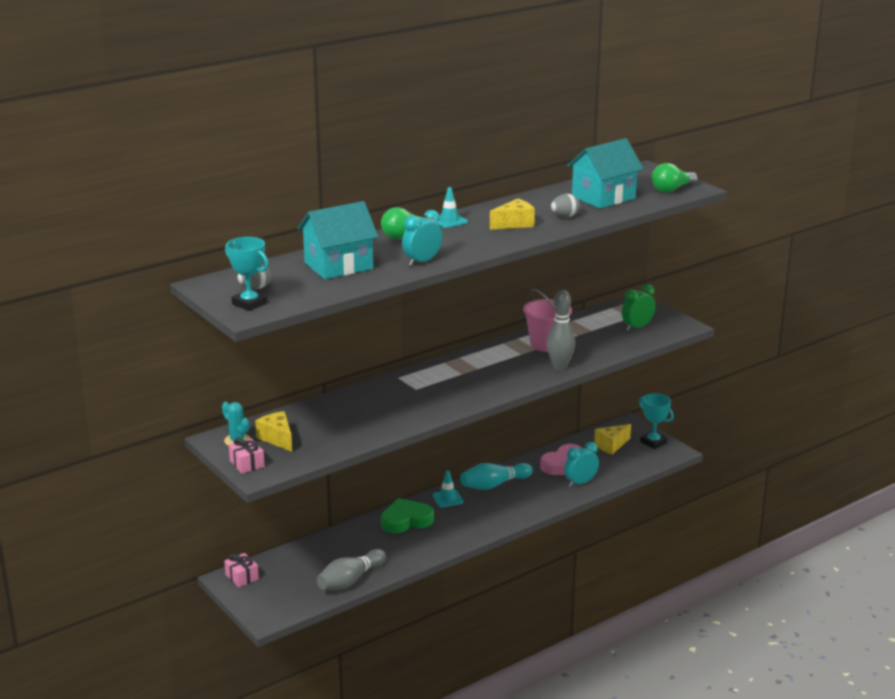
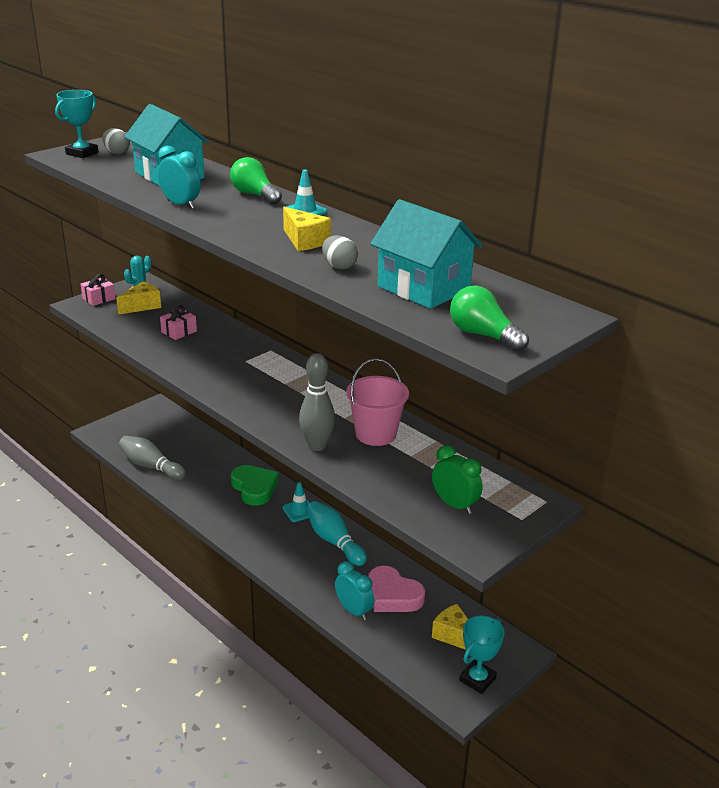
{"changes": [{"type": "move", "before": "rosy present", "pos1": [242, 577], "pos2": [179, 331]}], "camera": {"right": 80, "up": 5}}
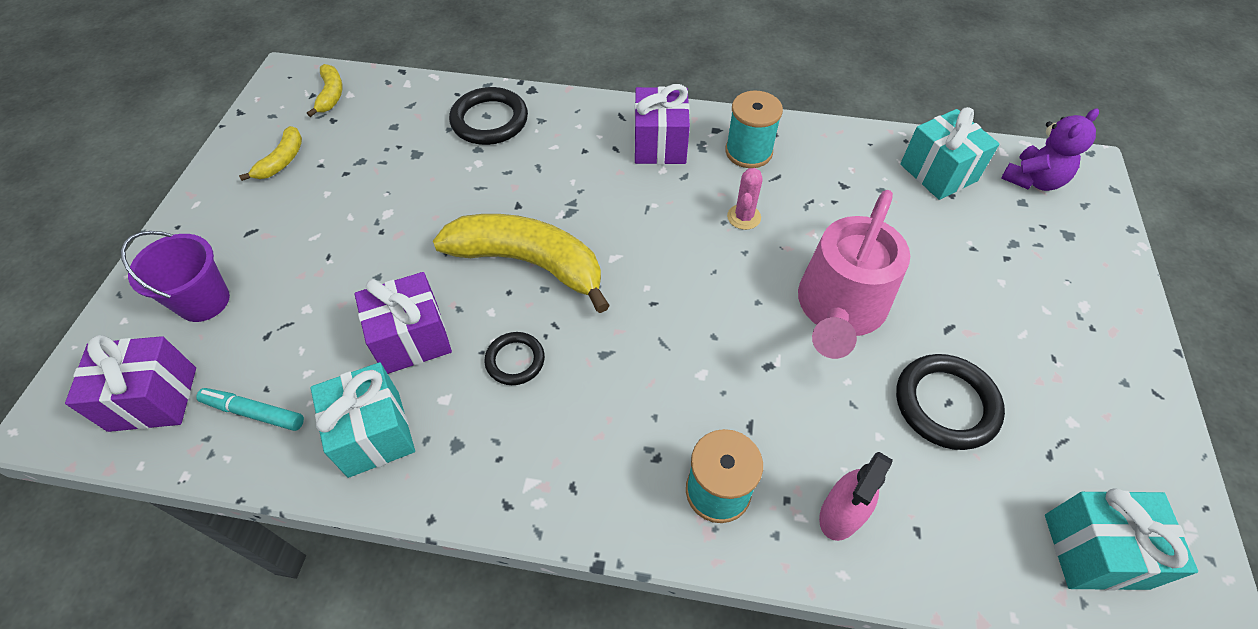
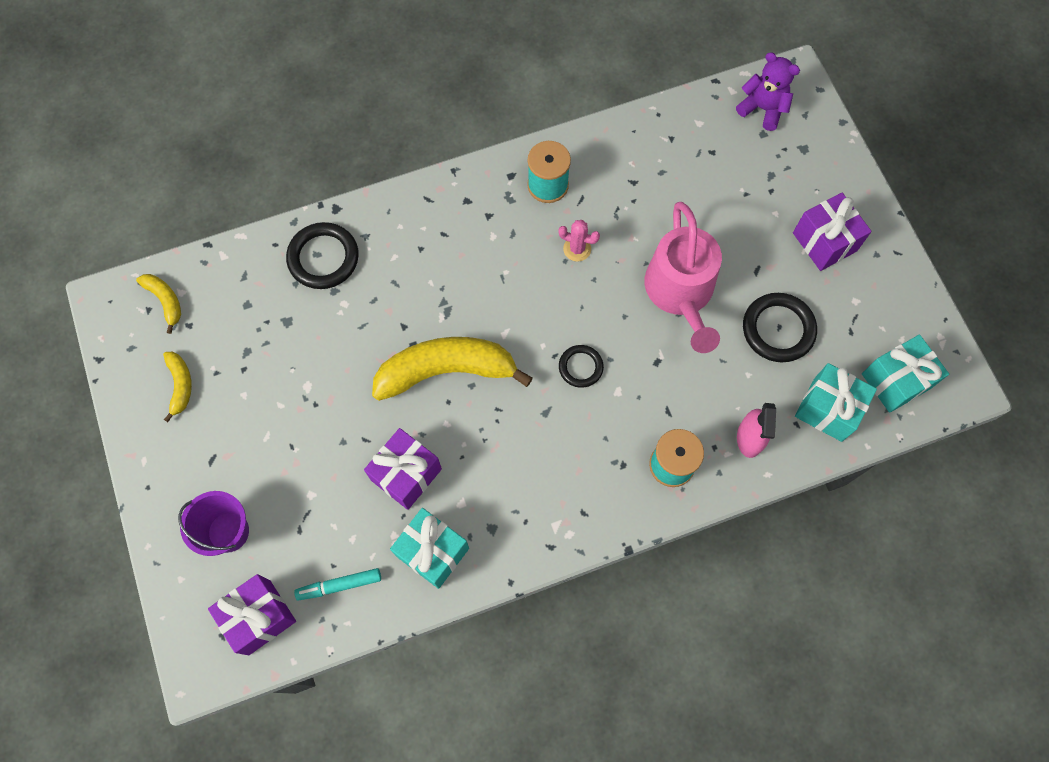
{"changes": [{"type": "rotate", "before": "rosy prickly plant", "pos1": [744, 217], "pos2": [577, 249], "turn": -60}, {"type": "move", "before": "jet-black ring", "pos1": [515, 360], "pos2": [580, 367]}, {"type": "rotate", "before": "purple stuffed bear", "pos1": [1033, 180], "pos2": [762, 109], "turn": -75}, {"type": "move", "before": "purple present", "pos1": [660, 144], "pos2": [824, 242]}, {"type": "move", "before": "teal present", "pos1": [938, 172], "pos2": [828, 409]}], "camera": {"right": -30, "up": 15}}
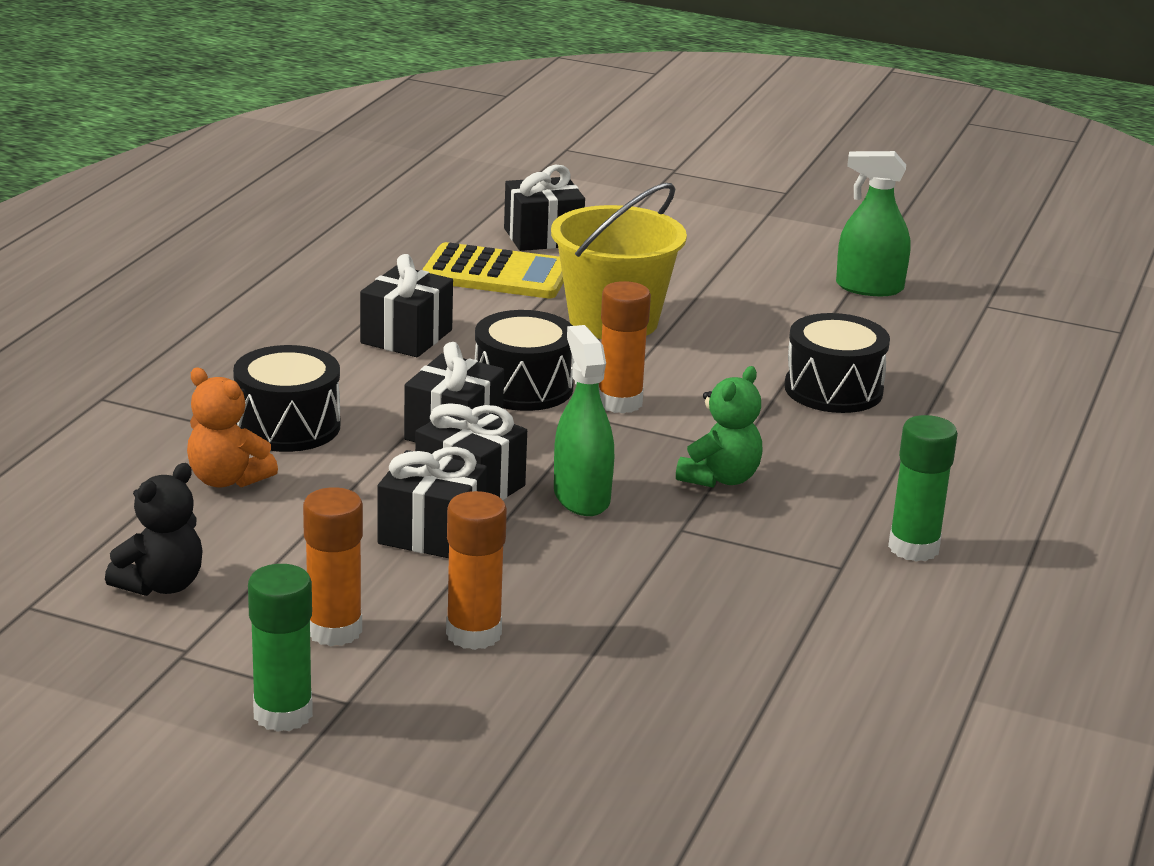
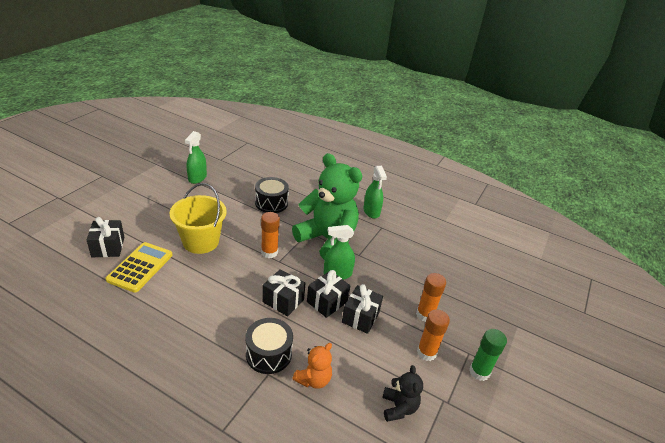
{"changes": [{"type": "resize", "before": "leaf-green stuffed bear", "pos1": [720, 478], "pos2": [327, 240], "scale": 2.24}, {"type": "replace", "before": "leaf-green glue stick", "after": "leaf-green spray cleaner", "pos1": [913, 548], "pos2": [371, 211]}, {"type": "rotate", "before": "jet-black stuffed bear", "pos1": [161, 585], "pos2": [398, 407], "turn": 45}, {"type": "delete", "before": "jet-black present", "pos1": [406, 337]}, {"type": "delete", "before": "jet-black snare drum", "pos1": [523, 387]}], "camera": {"right": -85, "up": 10}}
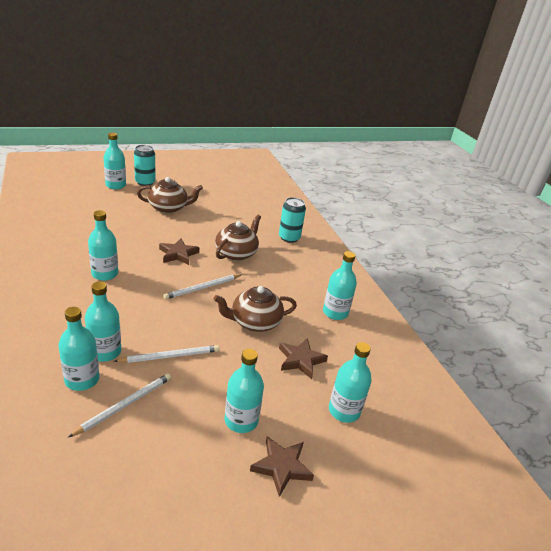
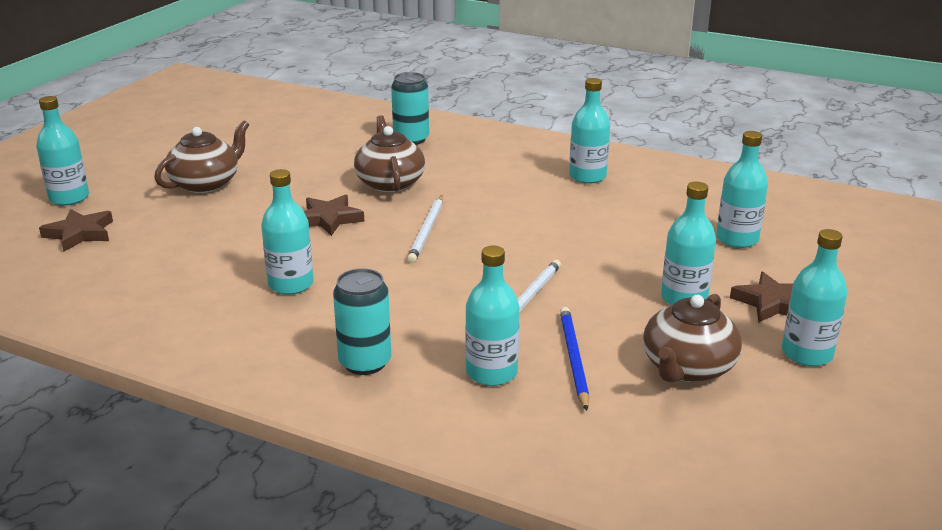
{"changes": [{"type": "move", "before": "russet star shape", "pos1": [300, 360], "pos2": [80, 233]}, {"type": "move", "before": "teal tin", "pos1": [145, 182], "pos2": [365, 362]}, {"type": "recolor", "before": "pure white wooden pencil", "after": "cobalt wooden pencil", "pos1": [125, 405], "pos2": [573, 359]}, {"type": "move", "before": "russet china teapot", "pos1": [254, 322], "pos2": [687, 368]}, {"type": "move", "before": "teal bottle", "pos1": [105, 352], "pos2": [807, 353]}], "camera": {"right": -40, "up": -5}}
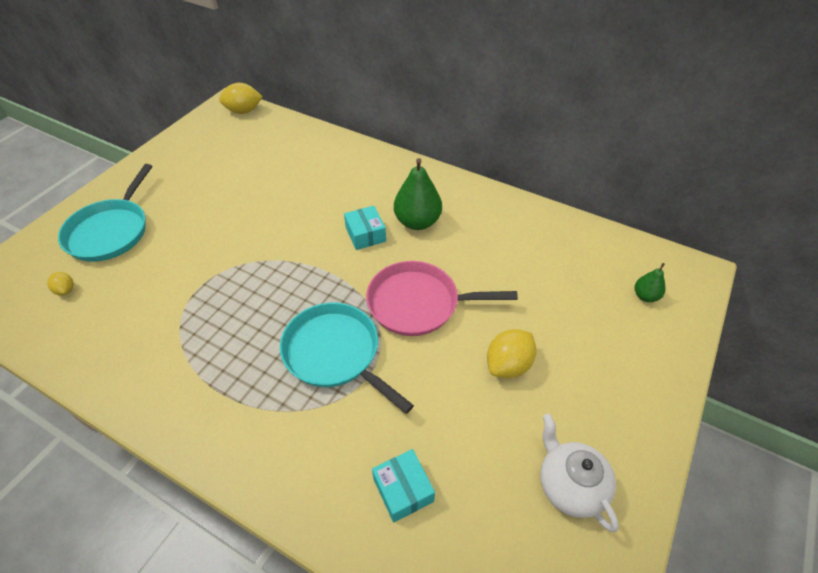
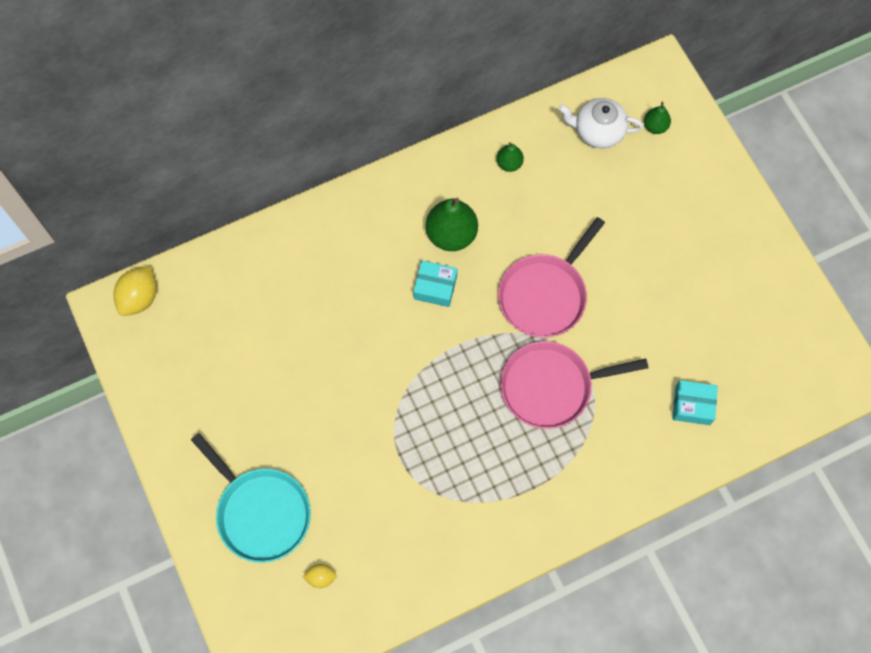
{"changes": [{"type": "insert", "after": "leaf-green pear", "pos2": [509, 164]}, {"type": "recolor", "before": "teal skillet", "after": "rosy skillet", "pos1": [335, 353], "pos2": [551, 387]}, {"type": "move", "before": "pure white china teapot", "pos1": [569, 485], "pos2": [598, 131]}, {"type": "delete", "before": "golden citrus fruit", "pos1": [508, 365]}], "camera": {"right": -55, "up": 20}}
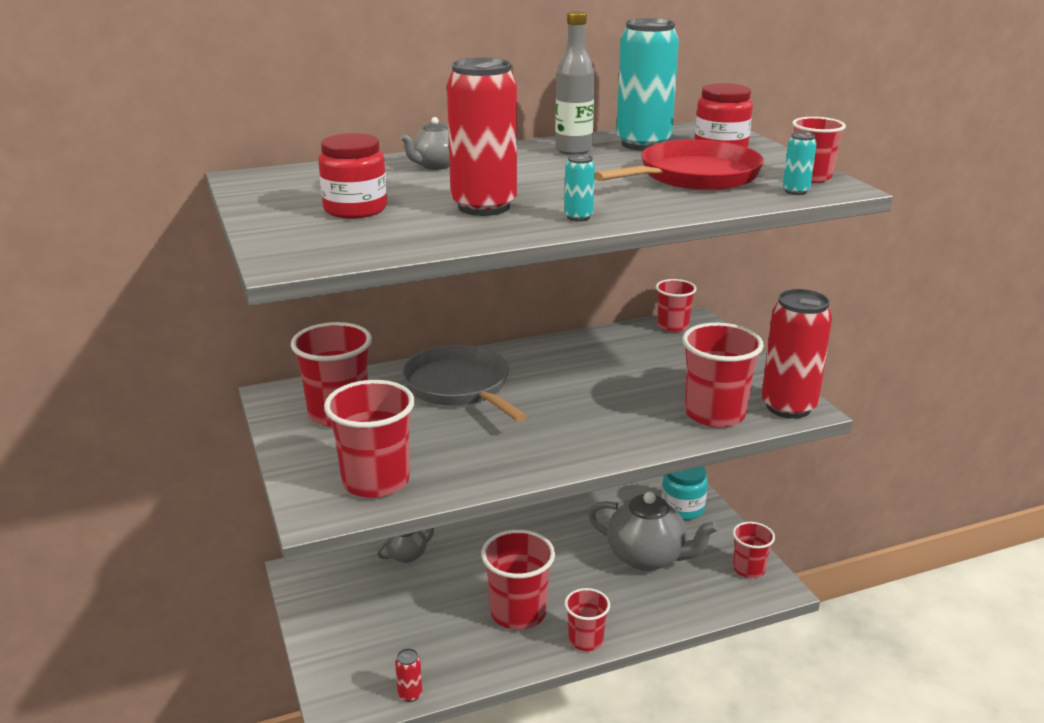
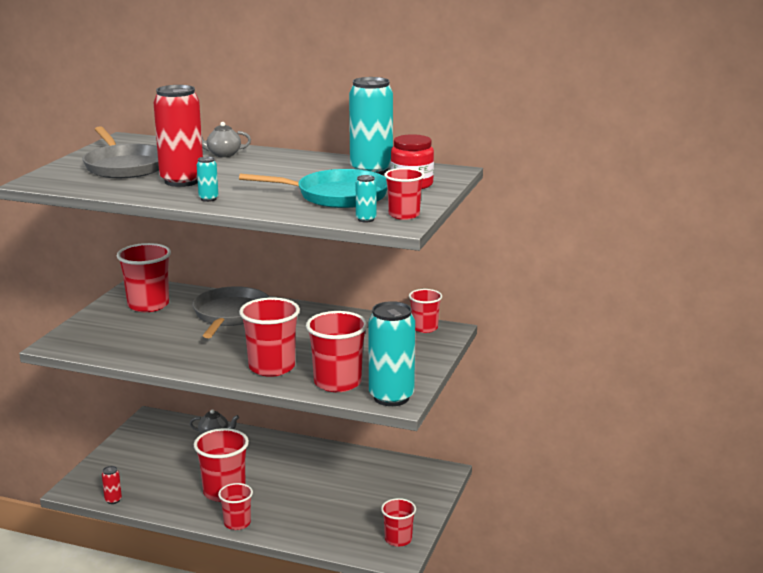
{"changes": [{"type": "replace", "before": "crimson jam jar", "after": "grey skillet", "pos1": [355, 209], "pos2": [125, 166]}, {"type": "recolor", "before": "crimson skillet", "after": "teal skillet", "pos1": [694, 176], "pos2": [337, 196]}, {"type": "move", "before": "crimson beaker", "pos1": [376, 481], "pos2": [272, 367]}, {"type": "recolor", "before": "crimson tin", "after": "teal tin", "pos1": [788, 407], "pos2": [391, 397]}, {"type": "delete", "before": "grey bottle", "pos1": [573, 150]}, {"type": "delete", "before": "grey china teapot", "pos1": [647, 557]}, {"type": "delete", "before": "teal jam jar", "pos1": [682, 508]}], "camera": {"right": 40, "up": -5}}
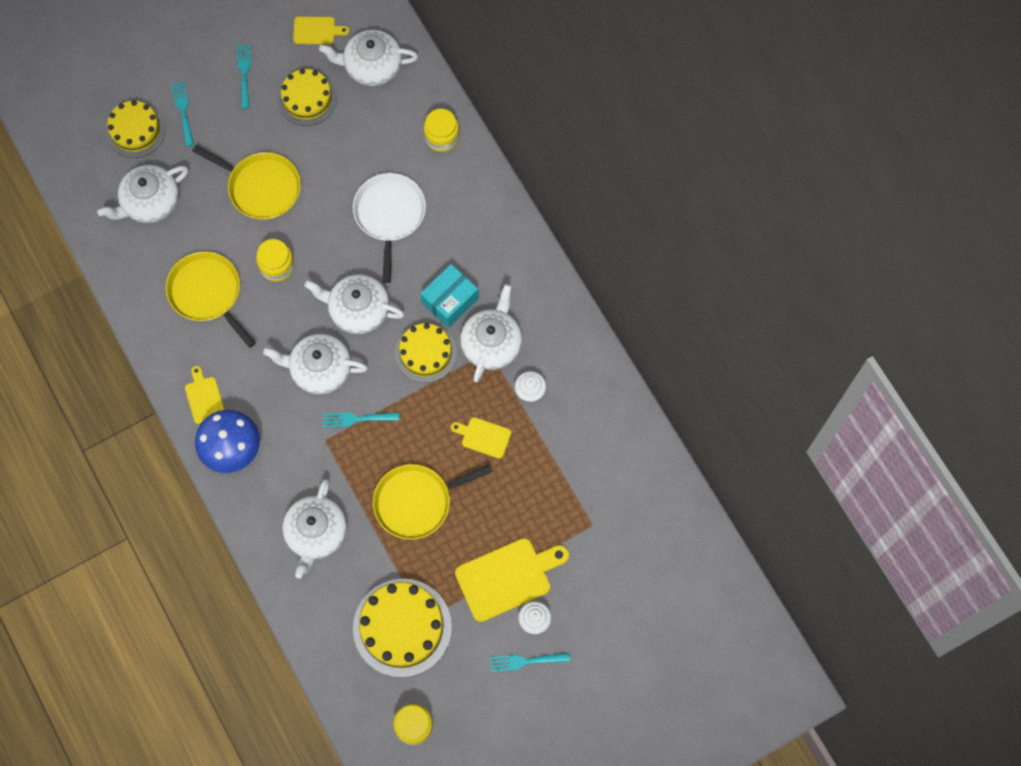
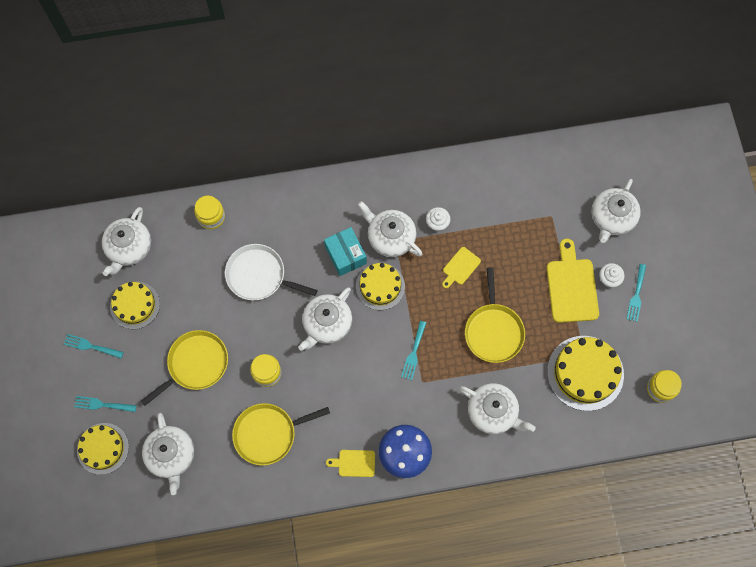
{"changes": [{"type": "move", "before": "pure white china teapot", "pos1": [320, 369], "pos2": [612, 218]}, {"type": "delete", "before": "golden cutting board", "pos1": [317, 30]}], "camera": {"right": -70, "up": 0}}
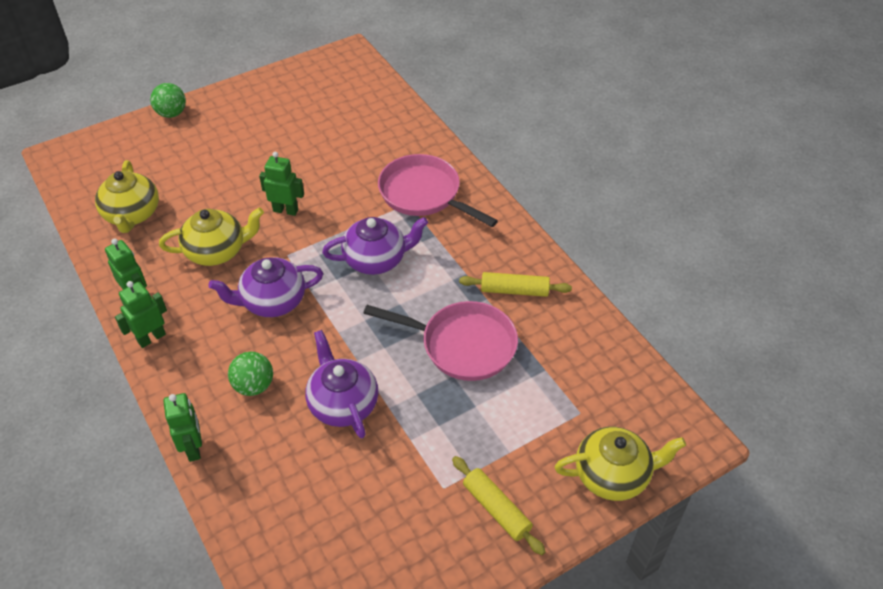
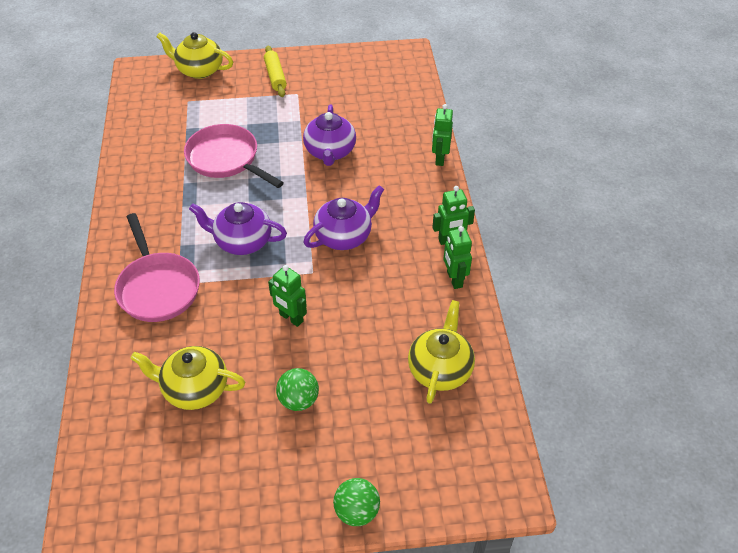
{"changes": [{"type": "move", "before": "golden china teapot", "pos1": [217, 251], "pos2": [194, 389]}, {"type": "move", "before": "leaf-green play ball", "pos1": [254, 386], "pos2": [298, 400]}, {"type": "rotate", "before": "purple china teapot", "pos1": [272, 301], "pos2": [344, 236], "turn": -45}, {"type": "delete", "before": "golden dough roller", "pos1": [514, 290]}], "camera": {"right": -155, "up": 0}}
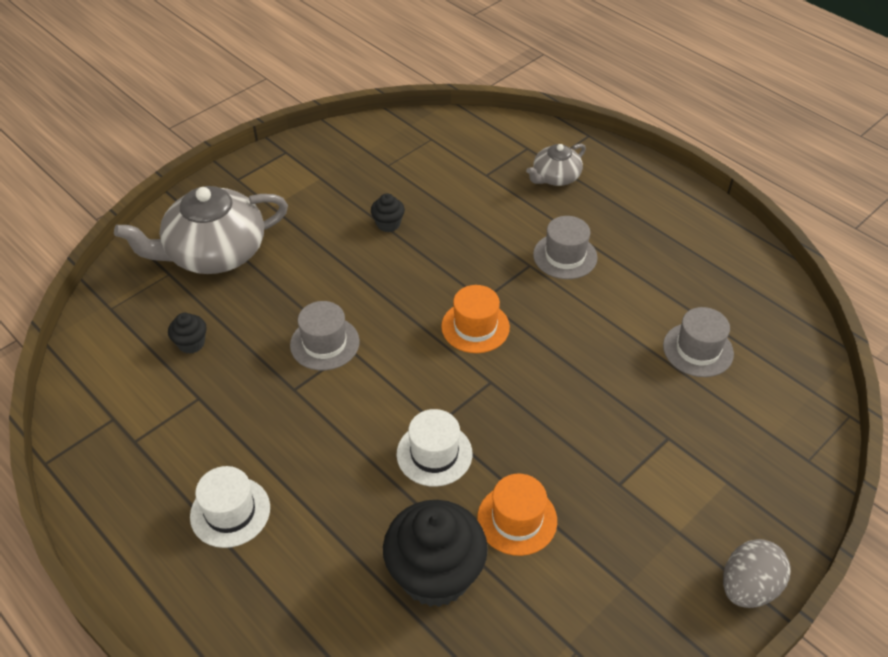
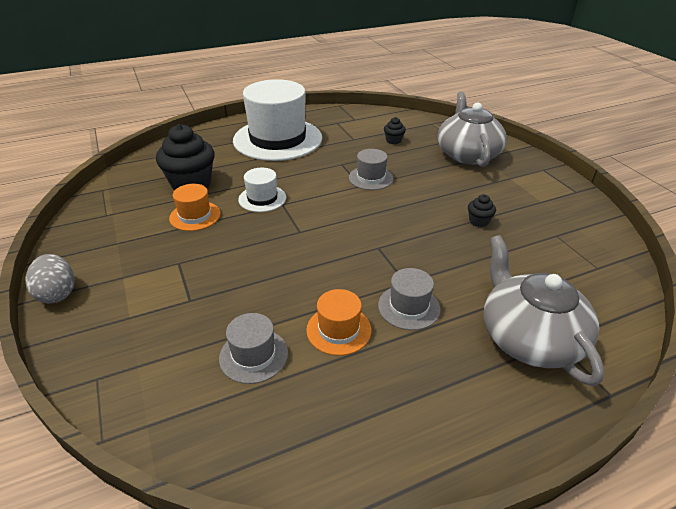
{"changes": [{"type": "resize", "before": "pure white tall hat", "pos1": [230, 512], "pos2": [278, 139], "scale": 2.23}, {"type": "move", "before": "orange tall hat", "pos1": [475, 327], "pos2": [338, 330]}, {"type": "resize", "before": "grey china teapot", "pos1": [555, 177], "pos2": [529, 338], "scale": 1.92}], "camera": {"right": 110, "up": -10}}
